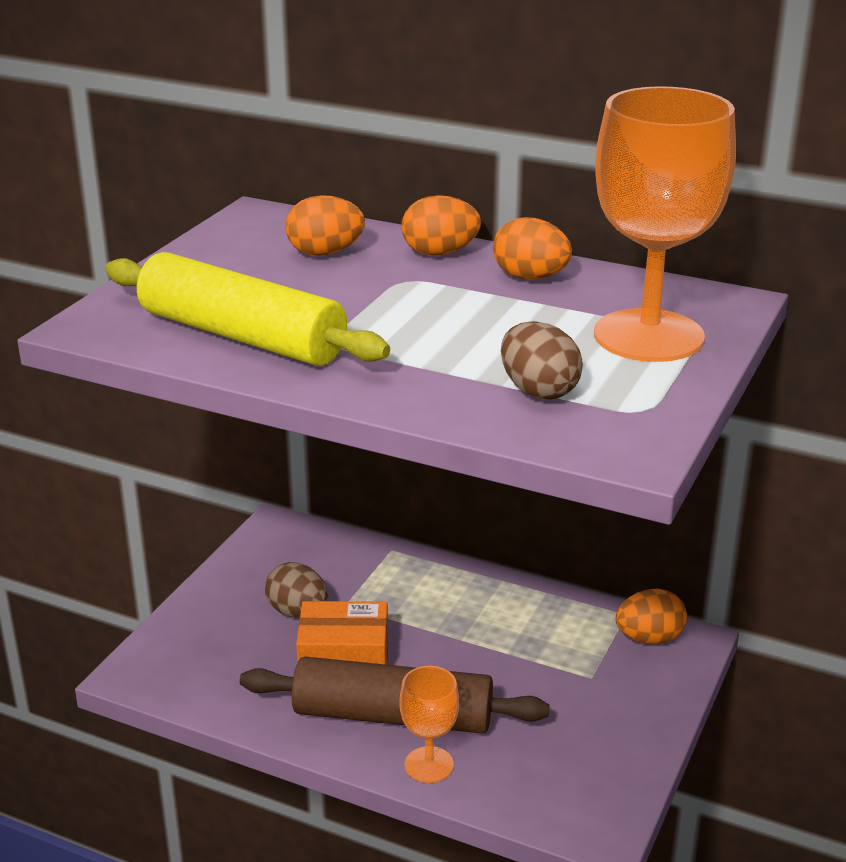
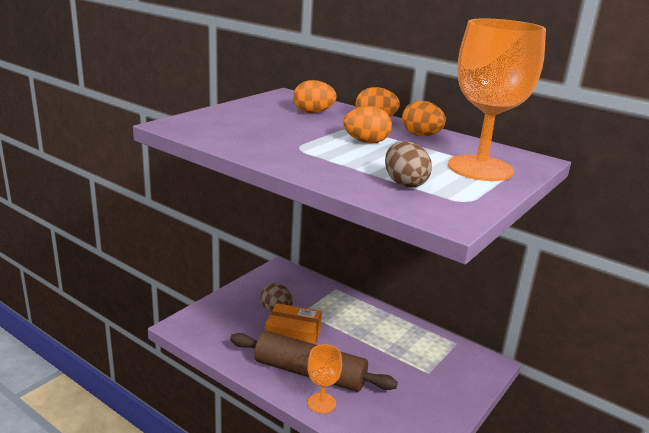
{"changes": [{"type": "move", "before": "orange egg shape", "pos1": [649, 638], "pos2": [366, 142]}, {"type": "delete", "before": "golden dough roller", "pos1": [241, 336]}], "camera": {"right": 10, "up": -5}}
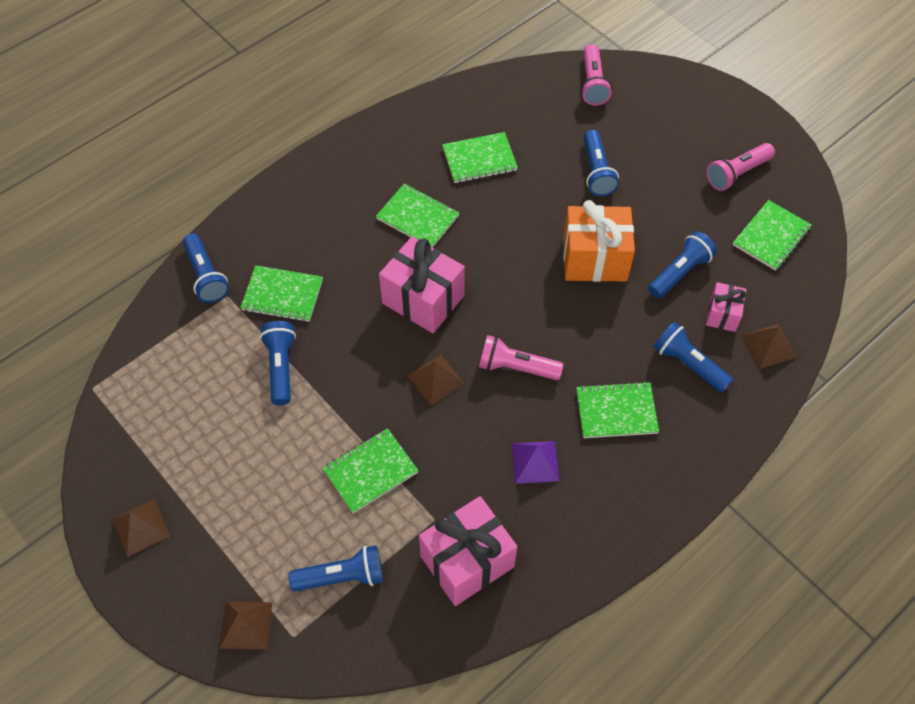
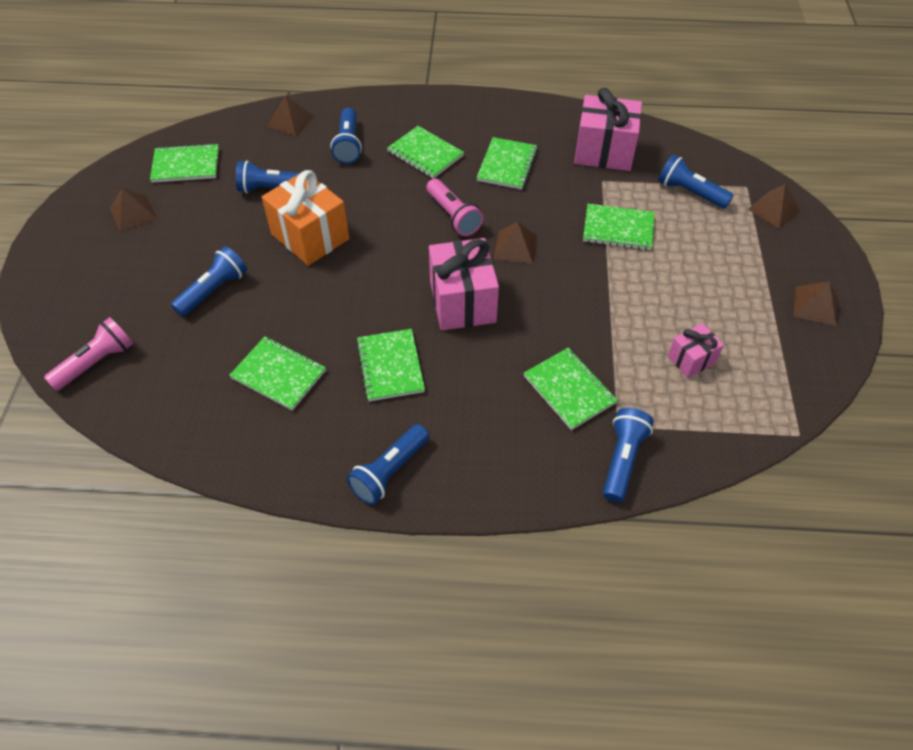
{"changes": [{"type": "replace", "before": "rosy flashlight", "after": "russet pyramid", "pos1": [737, 174], "pos2": [133, 213]}, {"type": "move", "before": "cobalt flashlight", "pos1": [281, 367], "pos2": [389, 471]}, {"type": "replace", "before": "purple pyramid", "after": "leaf-green notebook", "pos1": [535, 462], "pos2": [507, 165]}, {"type": "move", "before": "rosy present", "pos1": [722, 314], "pos2": [691, 359]}], "camera": {"right": -135, "up": -5}}
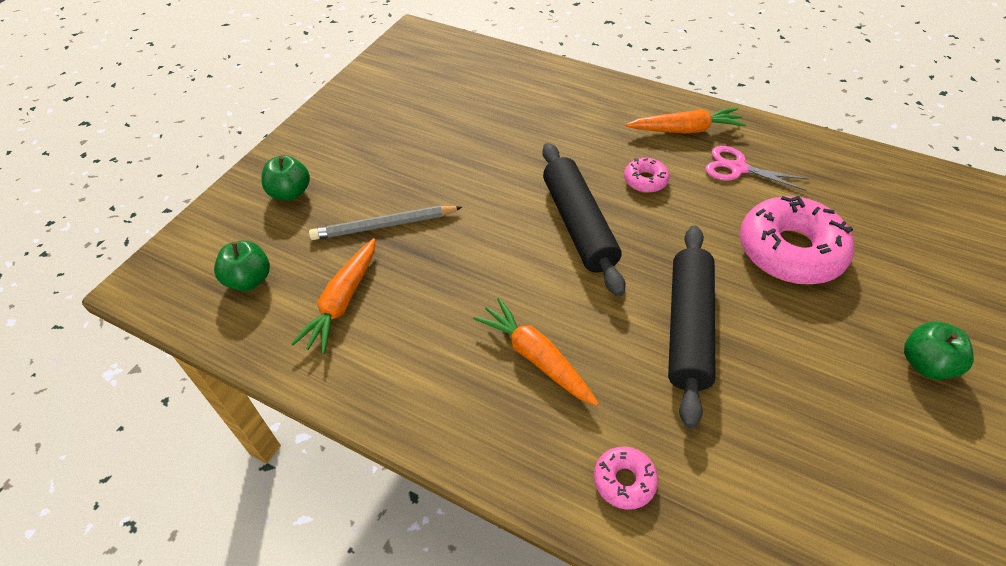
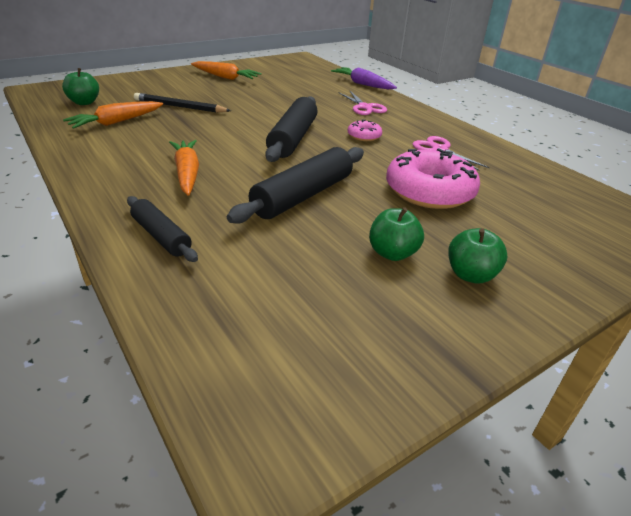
{"changes": [{"type": "replace", "before": "rosy doughnut", "after": "jet-black dough roller", "pos1": [624, 481], "pos2": [161, 236]}, {"type": "recolor", "before": "grey wooden pencil", "after": "jet-black wooden pencil", "pos1": [384, 225], "pos2": [180, 107]}, {"type": "move", "before": "orange toy carrot", "pos1": [685, 130], "pos2": [225, 77]}, {"type": "insert", "after": "purple toy carrot", "pos2": [363, 84]}, {"type": "insert", "after": "rosy pair of scissors", "pos2": [364, 107]}, {"type": "move", "before": "leaf-green apple fruit", "pos1": [290, 193], "pos2": [392, 253]}], "camera": {"right": 25, "up": -15}}
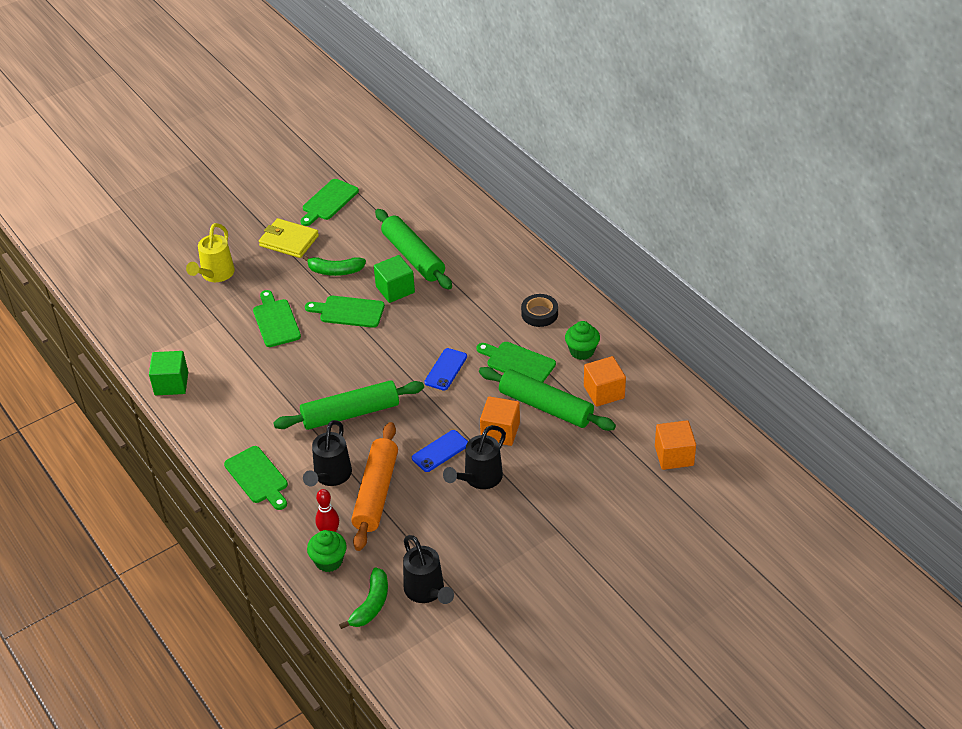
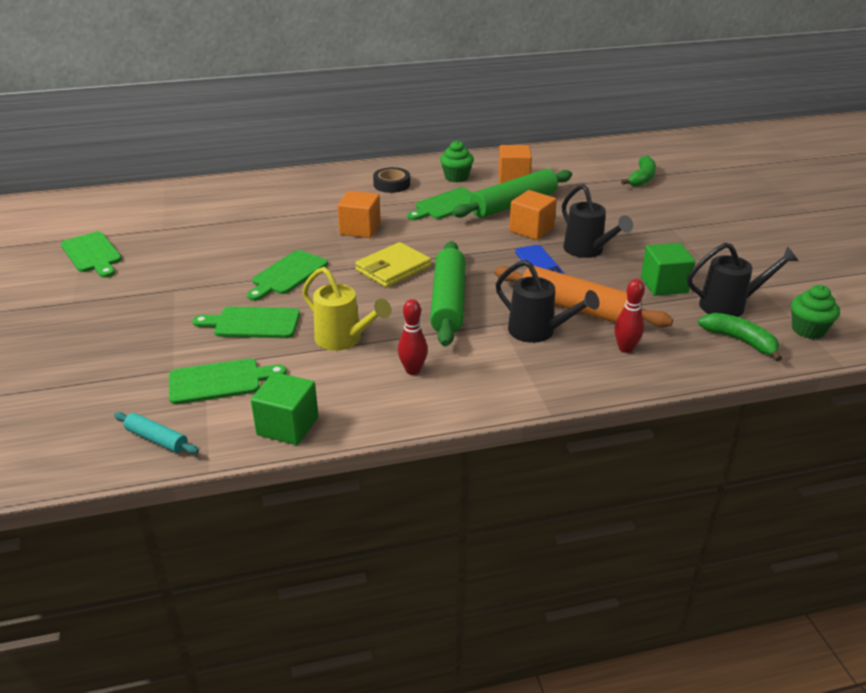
{"changes": [{"type": "insert", "after": "teal dough roller", "pos2": [157, 439]}, {"type": "move", "before": "leaf-green cutting board", "pos1": [258, 477], "pos2": [220, 381]}, {"type": "move", "before": "golden watering can", "pos1": [215, 275], "pos2": [343, 340]}, {"type": "move", "before": "orange solid cube", "pos1": [674, 456], "pos2": [360, 229]}, {"type": "move", "before": "golden billfold", "pos1": [289, 241], "pos2": [393, 268]}, {"type": "insert", "after": "crimson skittle", "pos2": [413, 370]}, {"type": "move", "before": "leaf-green banana fruit", "pos1": [335, 271], "pos2": [641, 178]}, {"type": "move", "before": "leaf-green solid cube", "pos1": [395, 289], "pos2": [664, 285]}, {"type": "move", "before": "leaf-green muffin", "pos1": [329, 561], "pos2": [808, 330]}, {"type": "delete", "before": "leaf-green dough roller", "pos1": [413, 256]}, {"type": "delete", "before": "cobalt smartphone", "pos1": [445, 369]}], "camera": {"right": -70, "up": -10}}
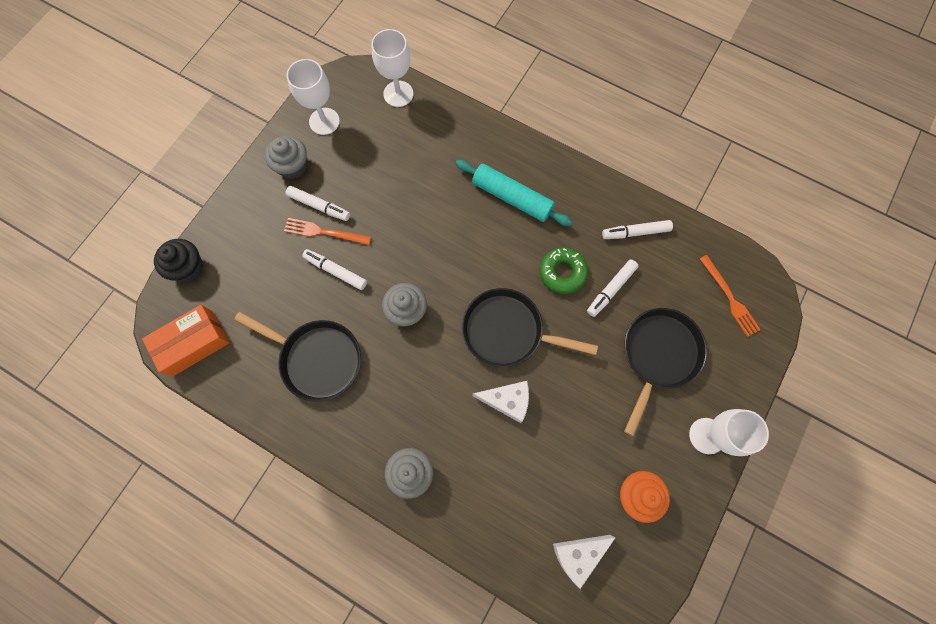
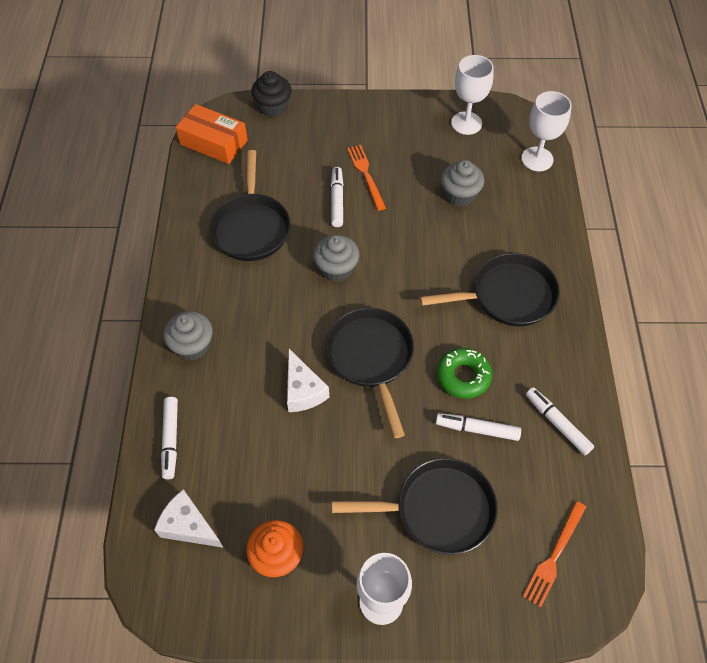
{"changes": [{"type": "move", "before": "pure white marker pen", "pos1": [319, 206], "pos2": [171, 439]}, {"type": "replace", "before": "teal dough roller", "after": "jet-black skillet", "pos1": [512, 198], "pos2": [507, 296]}, {"type": "move", "before": "grey muffin", "pos1": [292, 166], "pos2": [459, 195]}], "camera": {"right": 60, "up": -15}}
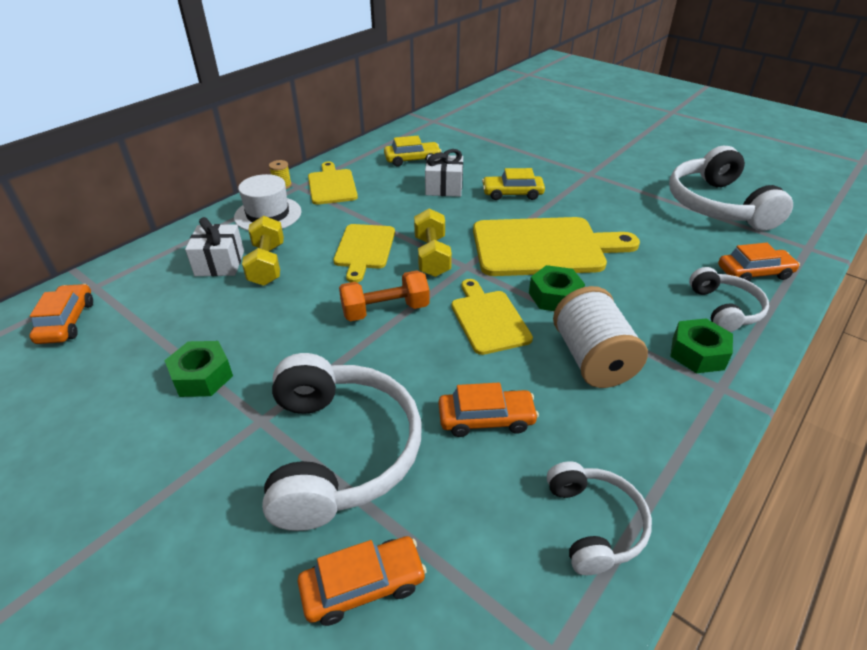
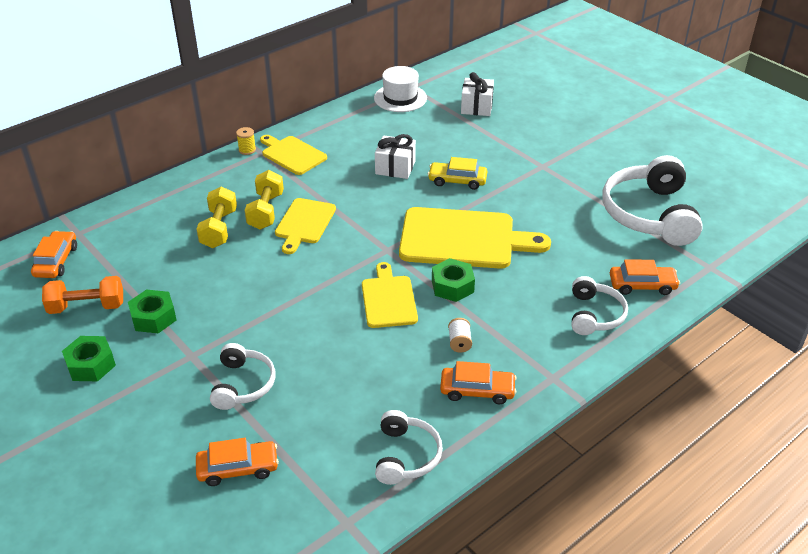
{"changes": [{"type": "move", "before": "orange dumbbell", "pos1": [385, 310], "pos2": [87, 307]}, {"type": "move", "before": "leaf-green hexagon nut", "pos1": [697, 353], "pos2": [91, 365]}, {"type": "resize", "before": "pure white over-ear headphones", "pos1": [339, 451], "pos2": [243, 384], "scale": 0.55}, {"type": "move", "before": "golden dumbbell", "pos1": [432, 256], "pos2": [266, 211]}, {"type": "rotate", "before": "golden cutting board", "pos1": [331, 185], "pos2": [292, 154], "turn": -45}, {"type": "move", "before": "pure white tall hat", "pos1": [268, 214], "pos2": [400, 98]}, {"type": "move", "before": "orange toy car", "pos1": [486, 419], "pos2": [477, 390]}, {"type": "resize", "before": "pure white bobbin", "pos1": [592, 359], "pos2": [459, 342], "scale": 0.42}, {"type": "move", "before": "pure white present", "pos1": [220, 263], "pos2": [476, 107]}, {"type": "delete", "before": "golden toy car", "pos1": [412, 160]}], "camera": {"right": 10, "up": 0}}
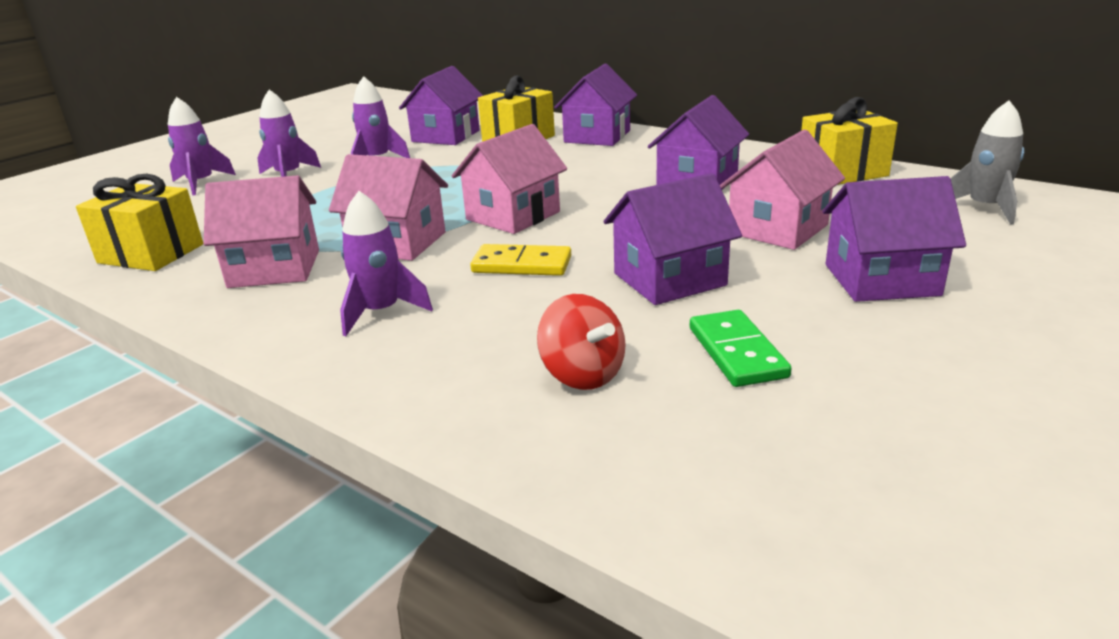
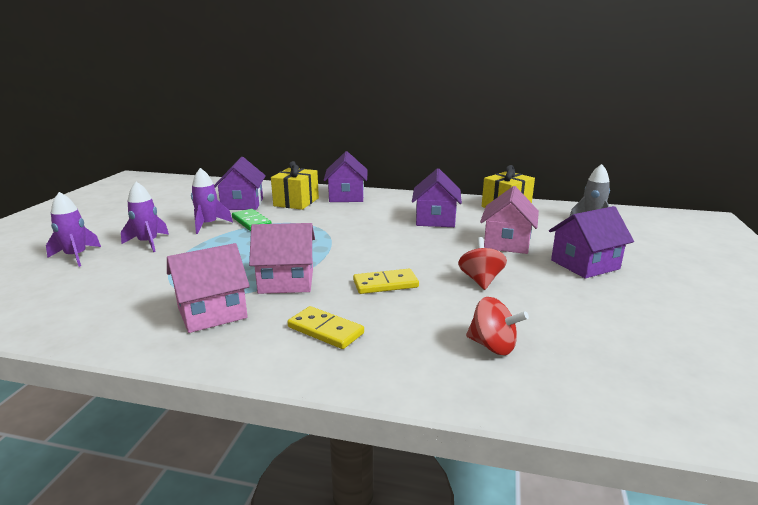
{"changes": [{"type": "move", "before": "leaf-green domino piece", "pos1": [736, 352], "pos2": [251, 222]}, {"type": "replace", "before": "purple rocket", "after": "golden domino piece", "pos1": [381, 312], "pos2": [325, 330]}, {"type": "replace", "before": "purple toy house", "after": "crimson spinning top", "pos1": [669, 279], "pos2": [480, 280]}, {"type": "delete", "before": "golden present", "pos1": [151, 253]}, {"type": "delete", "before": "rosy toy house", "pos1": [513, 216]}], "camera": {"right": -25, "up": -5}}
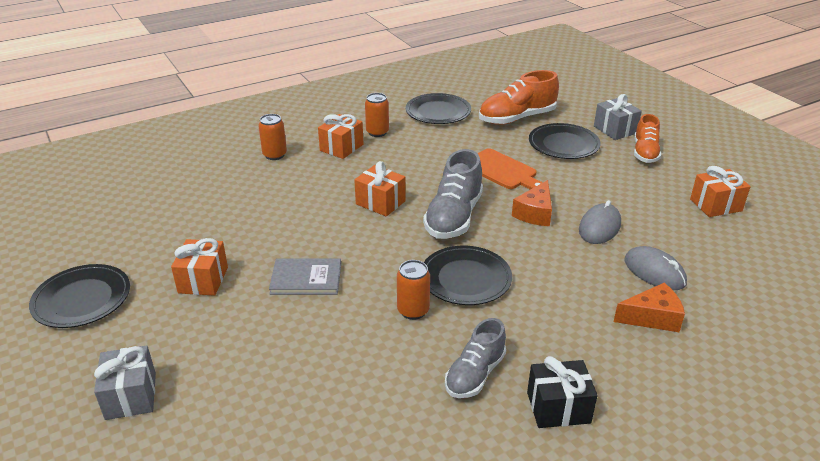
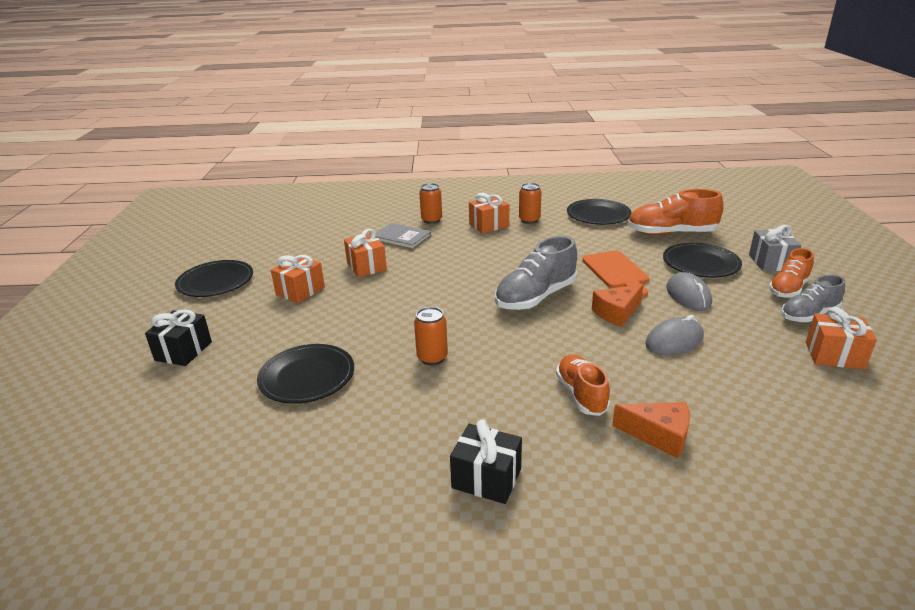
{"changes": [{"type": "recolor", "before": "grey present", "after": "jet-black present", "pos1": [131, 396], "pos2": [183, 351]}, {"type": "move", "before": "jet-black plate", "pos1": [465, 278], "pos2": [307, 377]}, {"type": "move", "before": "orange present", "pos1": [380, 203], "pos2": [366, 266]}, {"type": "move", "before": "grey hardback", "pos1": [306, 278], "pos2": [401, 238]}, {"type": "insert", "after": "orange sneaker", "pos2": [581, 394]}, {"type": "move", "before": "grey mouse", "pos1": [654, 272], "pos2": [688, 295]}, {"type": "move", "before": "grey sneaker", "pos1": [475, 374], "pos2": [808, 315]}], "camera": {"right": 30, "up": -5}}
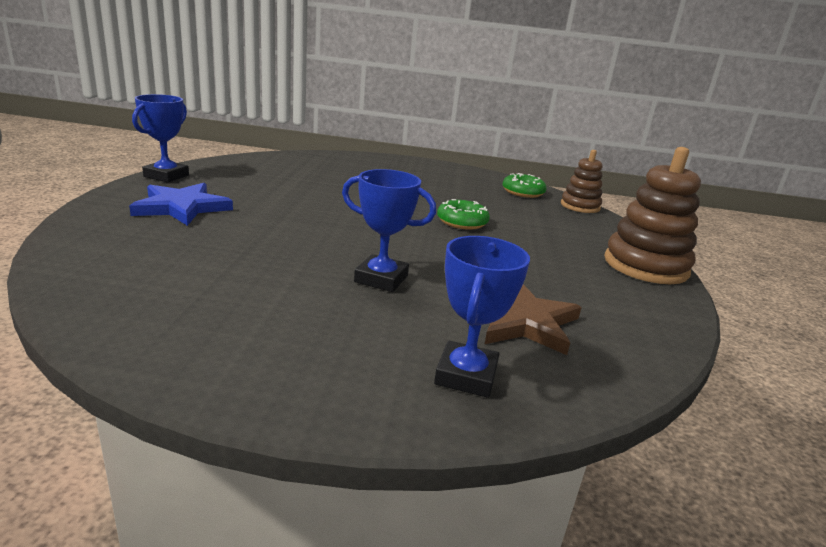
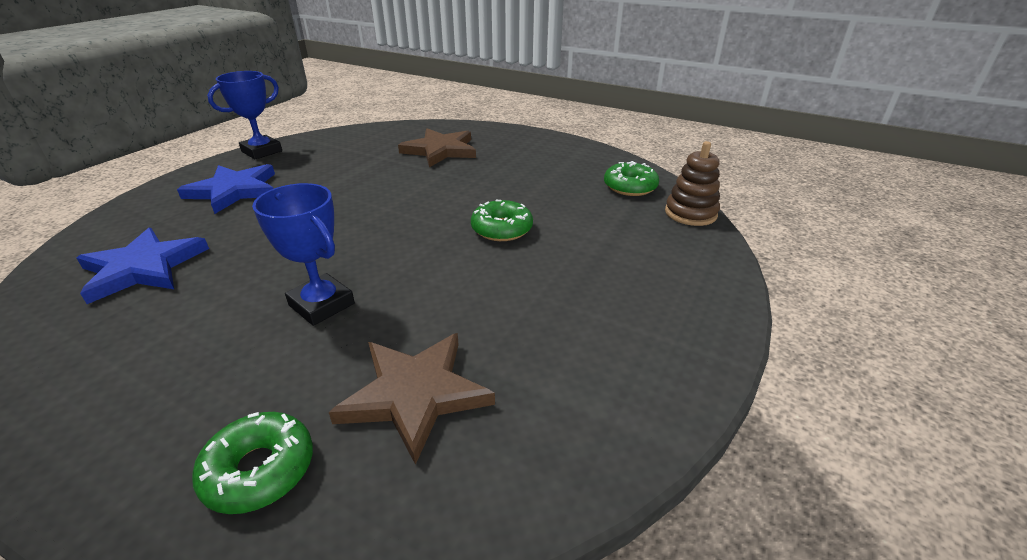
{"changes": [{"type": "insert", "after": "cobalt star shape", "pos2": [143, 268]}, {"type": "replace", "before": "cobalt award cup", "after": "leaf-green doughnut", "pos1": [466, 375], "pos2": [259, 470]}, {"type": "insert", "after": "russet star shape", "pos2": [440, 150]}, {"type": "delete", "before": "russet stacking rings", "pos1": [645, 266]}], "camera": {"right": 25, "up": 10}}
